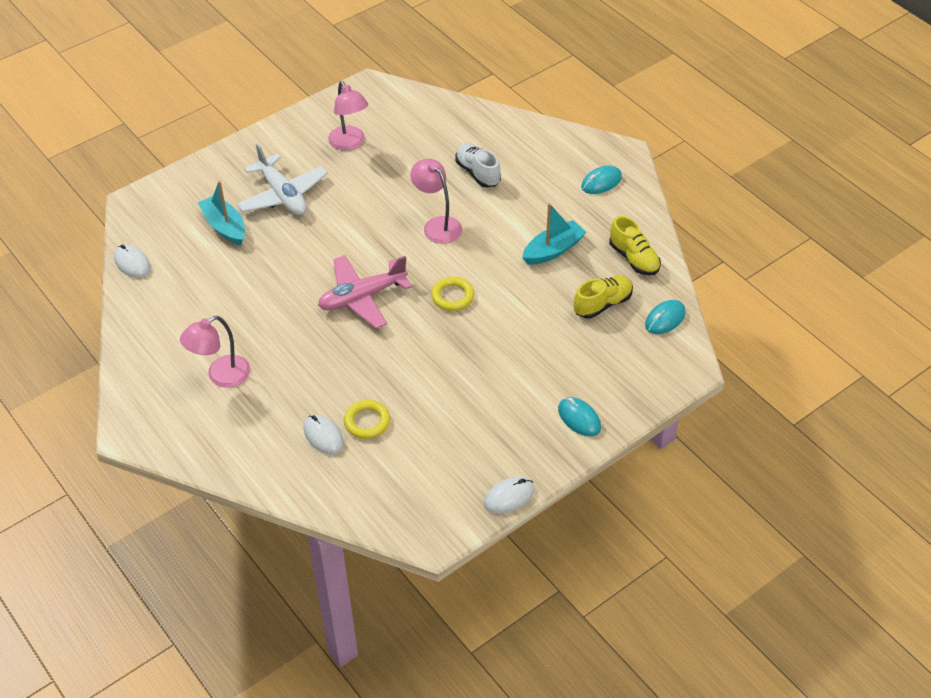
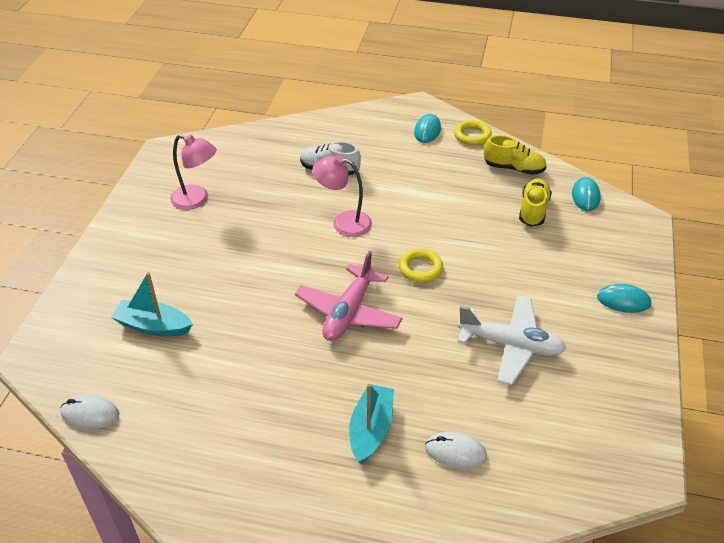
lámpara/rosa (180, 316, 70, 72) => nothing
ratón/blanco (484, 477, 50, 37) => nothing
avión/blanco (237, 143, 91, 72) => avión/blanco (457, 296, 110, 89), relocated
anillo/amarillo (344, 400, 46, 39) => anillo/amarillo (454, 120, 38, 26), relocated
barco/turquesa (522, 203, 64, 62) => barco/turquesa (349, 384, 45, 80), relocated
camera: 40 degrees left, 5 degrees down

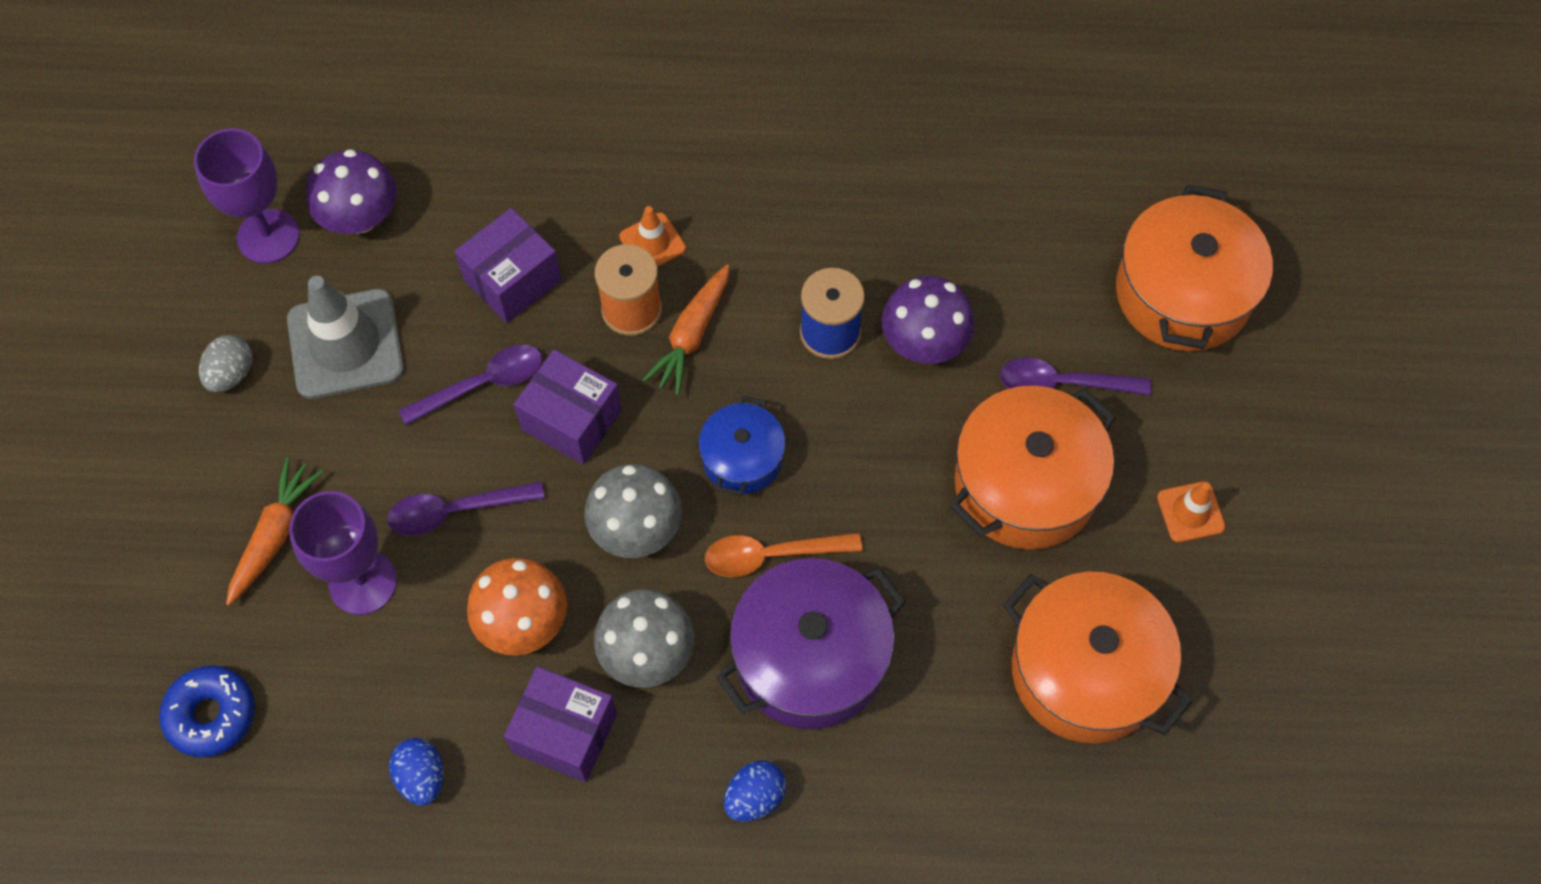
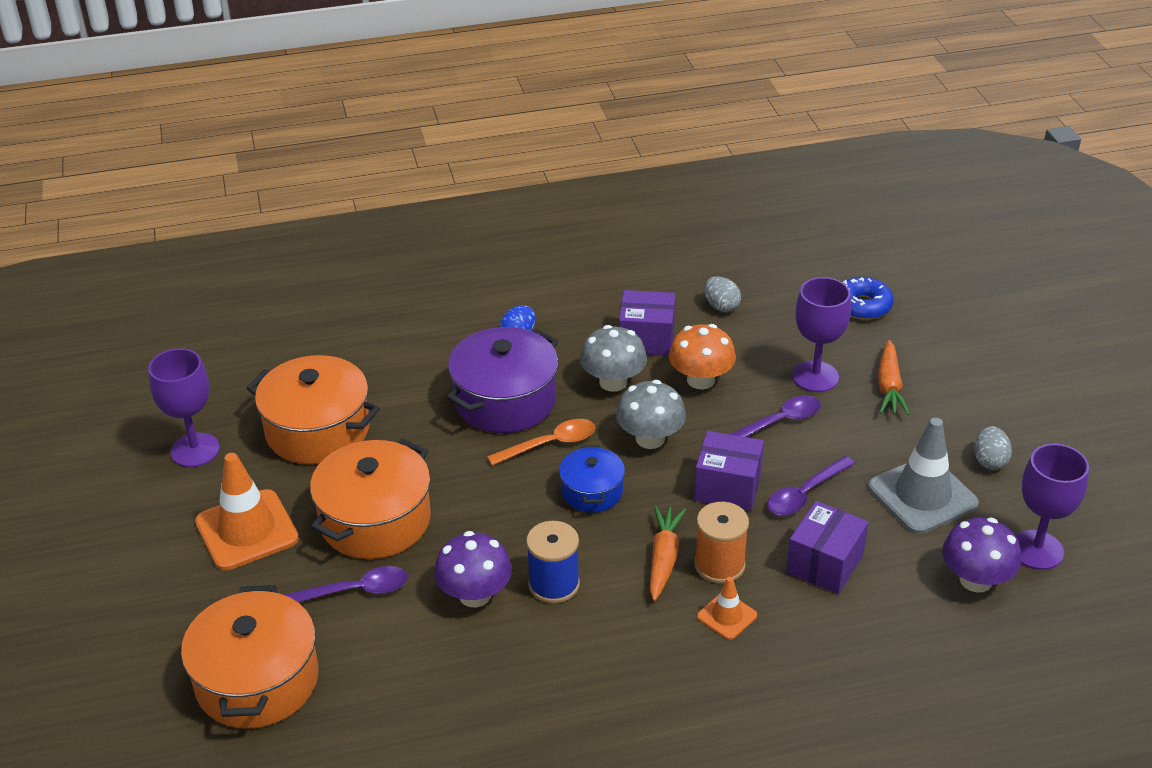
nothing => copa/morado (148, 348, 72, 119)
huevo/azul (389, 738, 55, 68) => huevo/gris (704, 276, 37, 36)
cono de tráfico/naranja (1157, 481, 69, 61) => cono de tráfico/naranja (195, 453, 104, 118), x1.95
camera: 165 degrees right, 25 degrees down

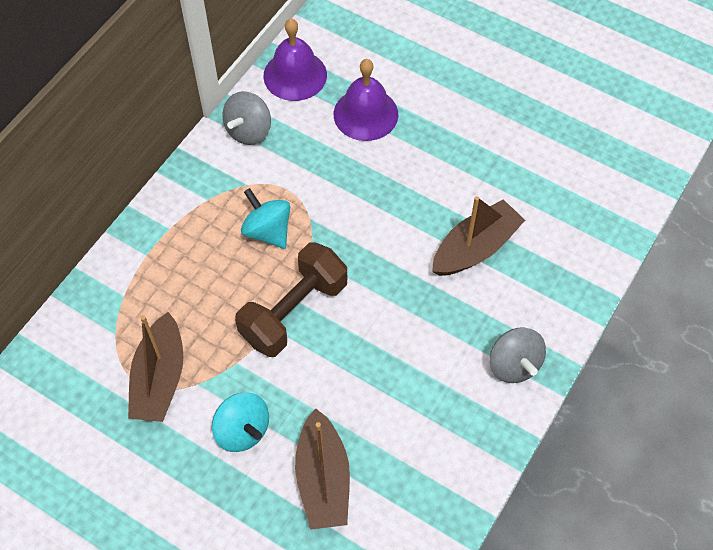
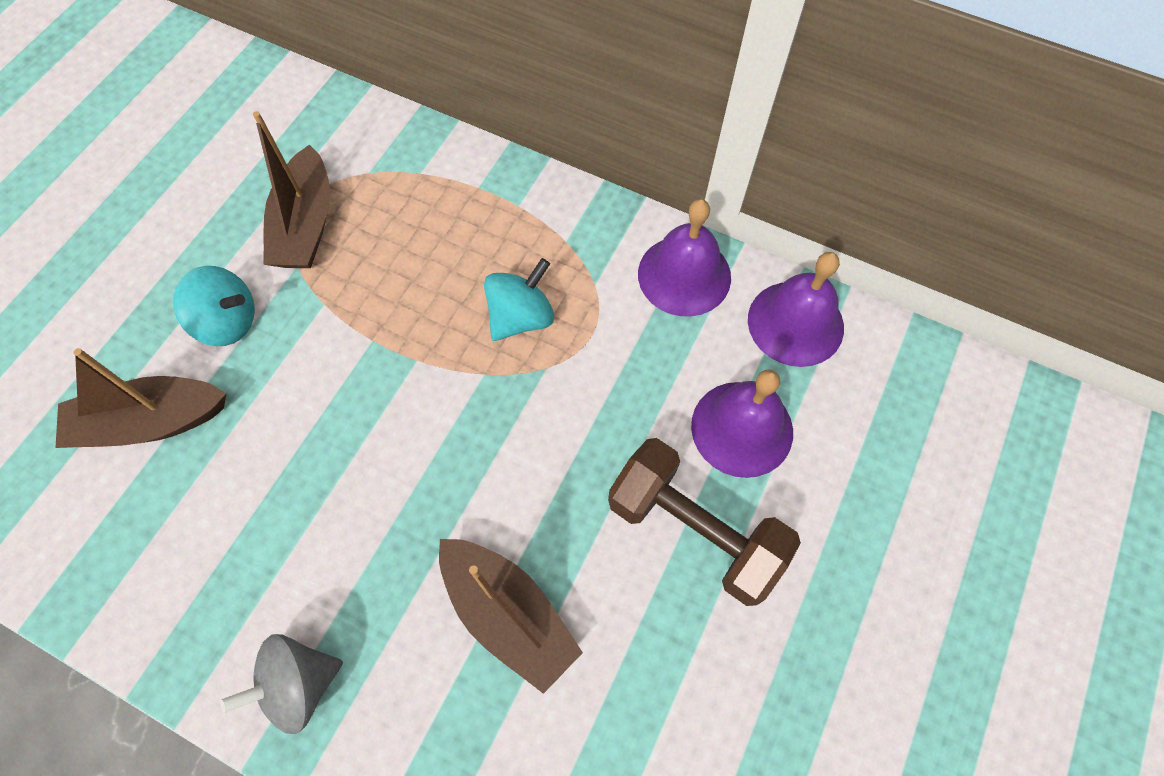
mancuerna/marrón (235, 242, 112, 115) => mancuerna/marrón (608, 438, 193, 168), relocated
peonza/gris (222, 91, 49, 54) => campana/morado (638, 199, 93, 117)
barco/marrón (128, 312, 55, 110) => barco/marrón (253, 111, 77, 157), 90 degrees counterclockwise
peonza/turquesa (212, 392, 57, 60) => peonza/turquesa (173, 266, 82, 80), 120 degrees counterclockwise
camera: 85 degrees right, 5 degrees up

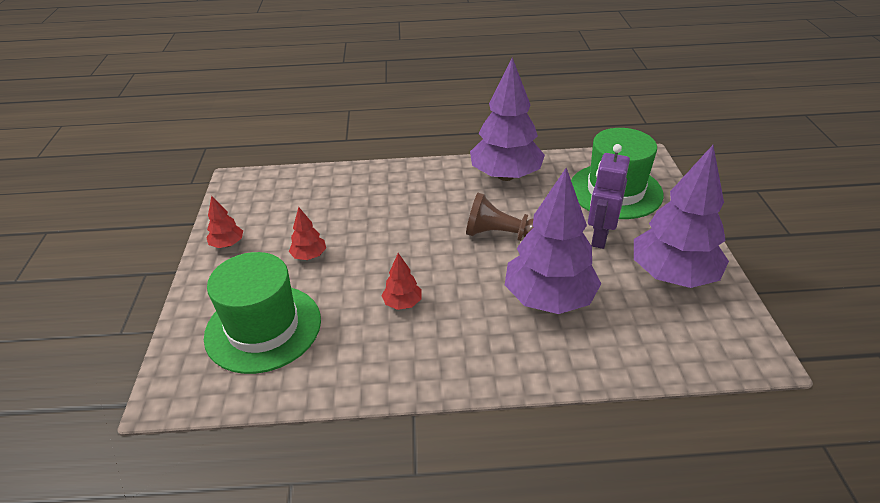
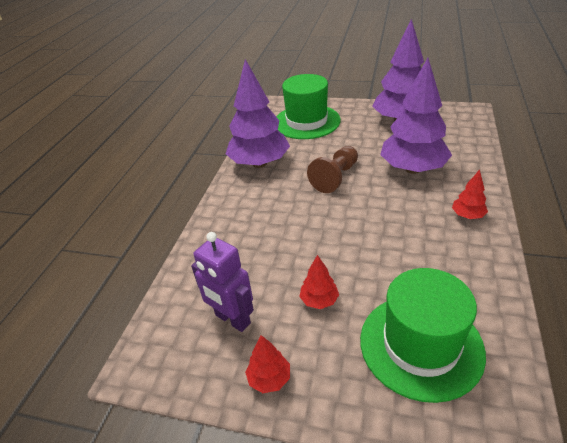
árbol/rojo (381, 253, 41, 57) => árbol/rojo (452, 170, 36, 49), relocated
robot/morado (588, 144, 42, 105) => robot/morado (191, 232, 63, 100), relocated
camera: 70 degrees left, 0 degrees up

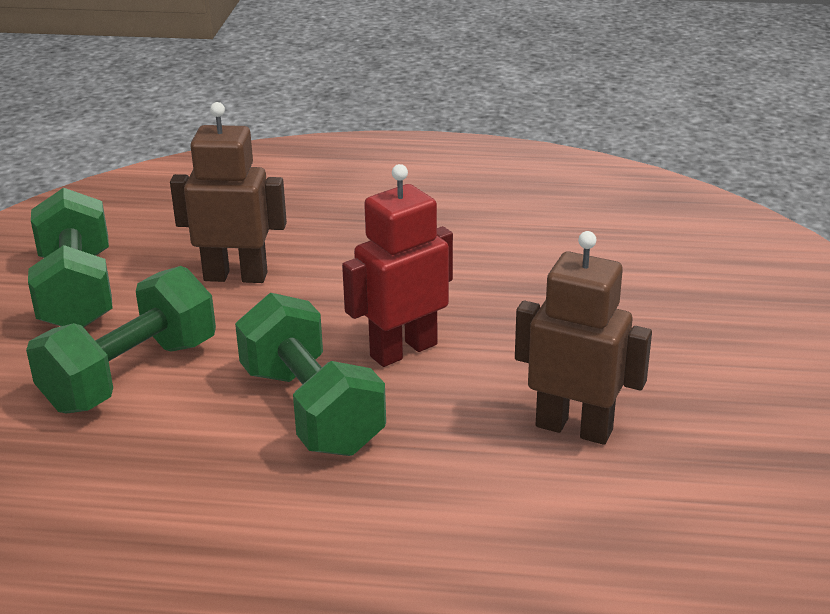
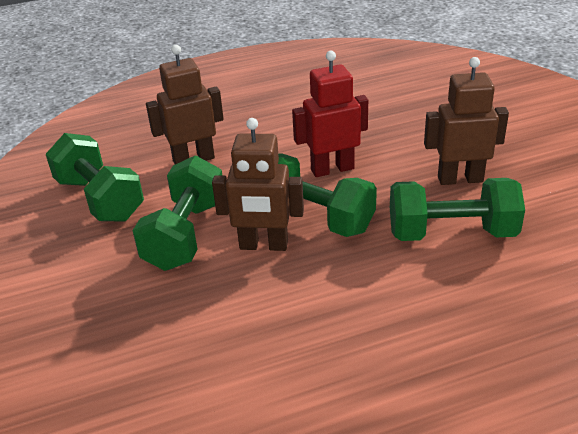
nothing => robot/marrón (212, 118, 92, 133)
nothing => mancuerna/verde (390, 178, 135, 63)
robot/rojo (342, 164, 111, 203) => robot/rojo (292, 51, 76, 126), 45 degrees clockwise
camera: 25 degrees left, 5 degrees up

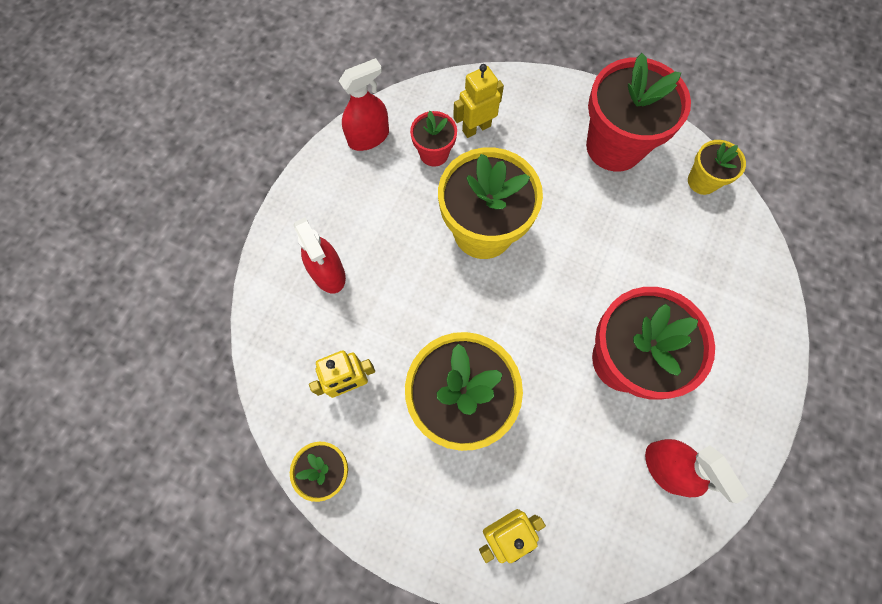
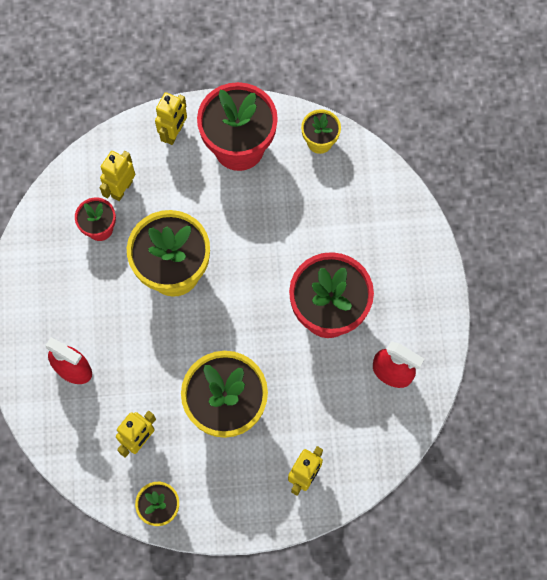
pulverizador/rojo (339, 58, 50, 93) => nothing
nothing => robot/amarillo (155, 92, 32, 53)
camera: 30 degrees left, 0 degrees up

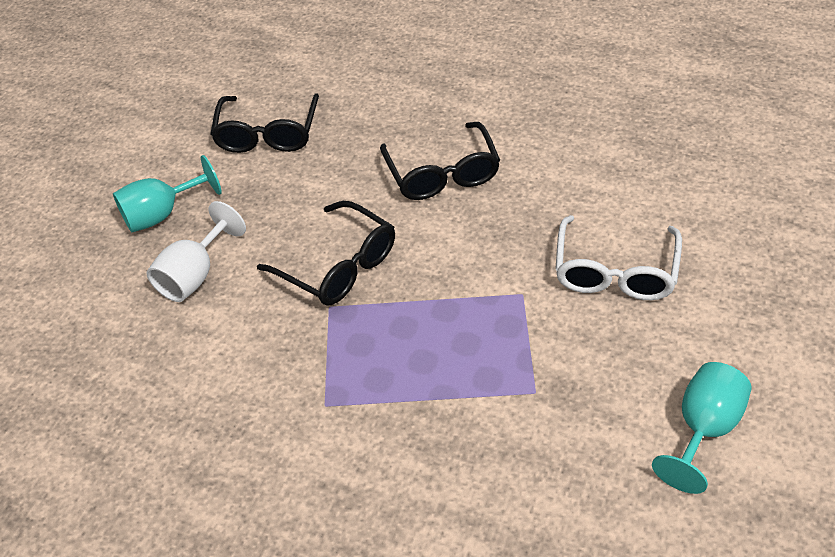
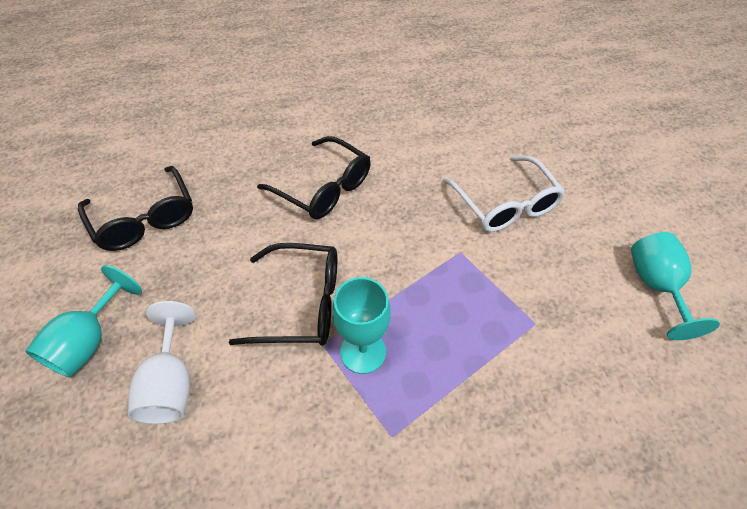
nothing => copa/turquesa (332, 277, 59, 97)
camera: 40 degrees left, 5 degrees up

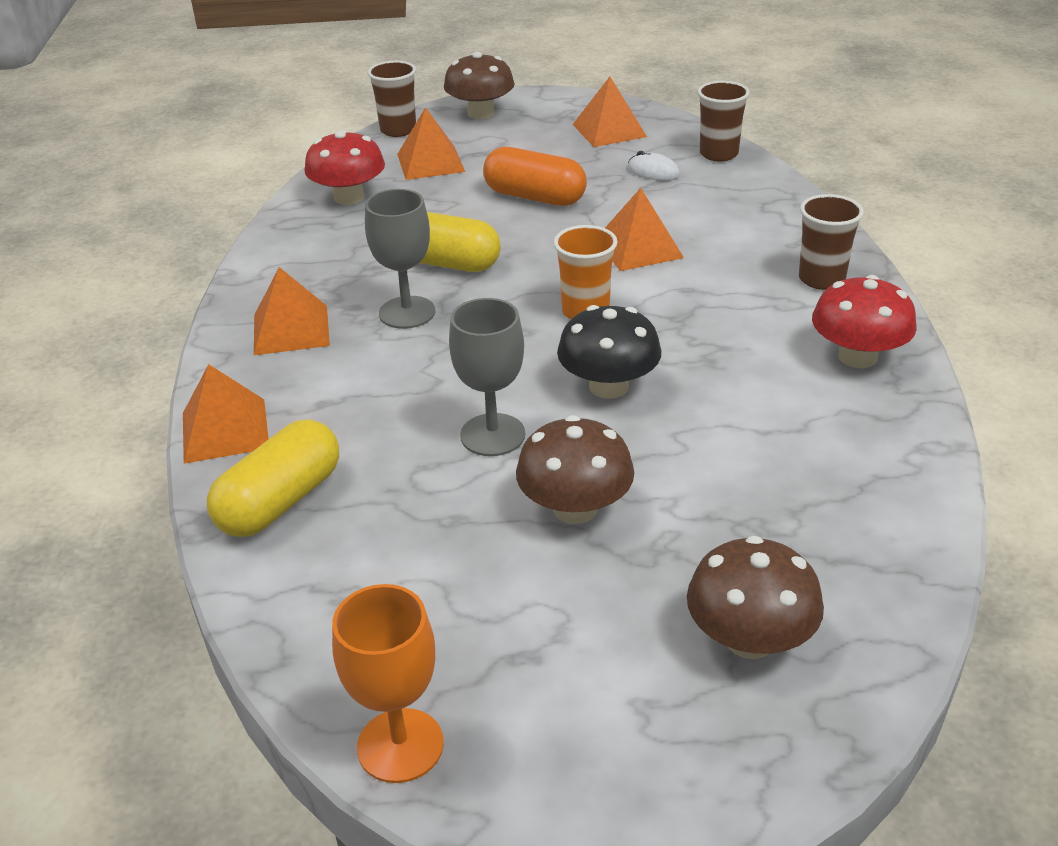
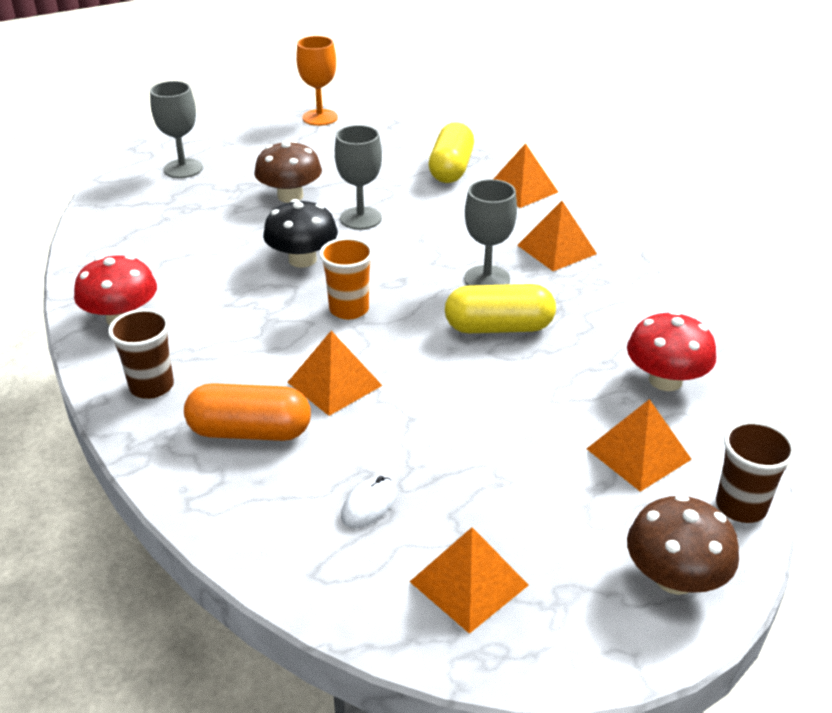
vaso/marrón (697, 81, 53, 80) => nothing
cápsula/naranja (483, 147, 104, 59) => cápsula/naranja (184, 383, 127, 58), relocated
seta/marrón (687, 536, 137, 123) => copa/gris (150, 81, 53, 97)
ratón/blanco (627, 151, 53, 29) => ratón/blanco (341, 476, 55, 52), 60 degrees counterclockwise
camera: 155 degrees right, 0 degrees up

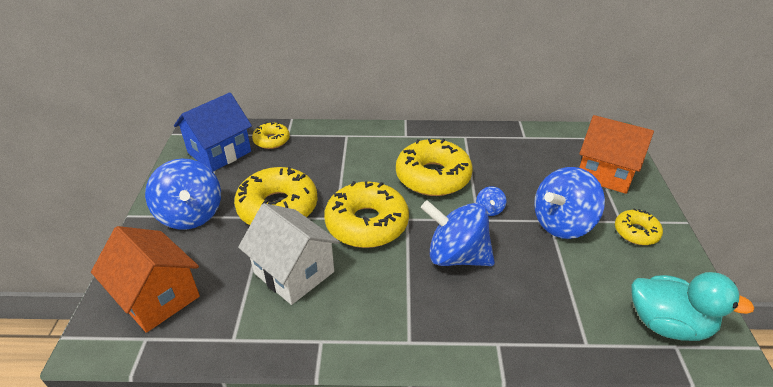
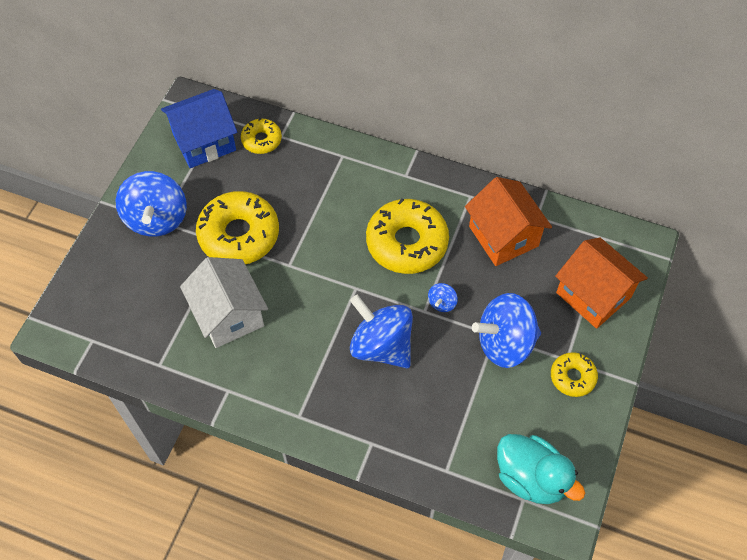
rosquilla/amarillo (324, 181, 85, 67) => nothing
casa/naranja (91, 226, 109, 107) => casa/naranja (465, 177, 87, 89), relocated
camera: 20 degrees right, 20 degrees up

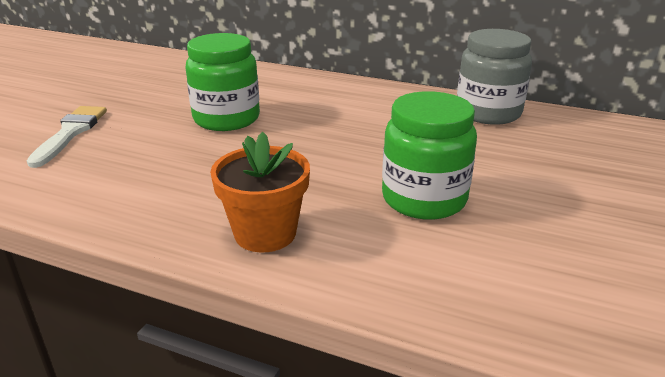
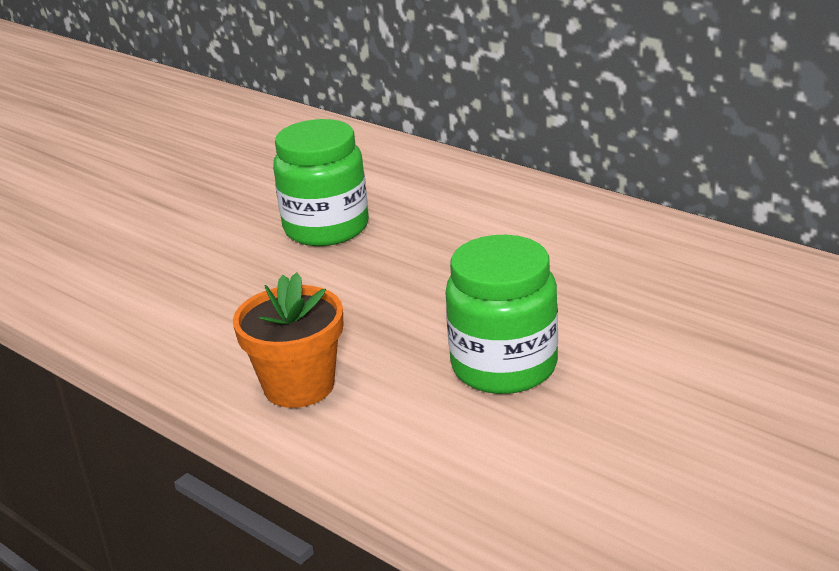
pincel/blanco (27, 106, 80, 62) => nothing
tarro/gris (457, 29, 75, 96) => nothing
camera: 20 degrees right, 0 degrees up

